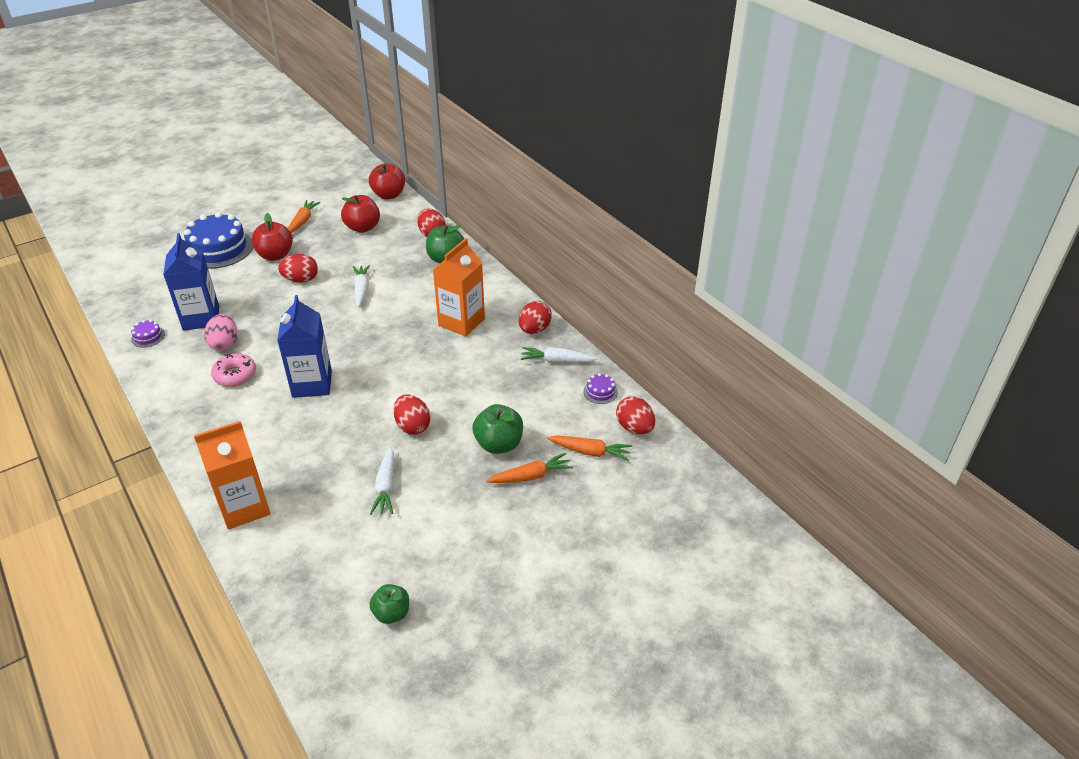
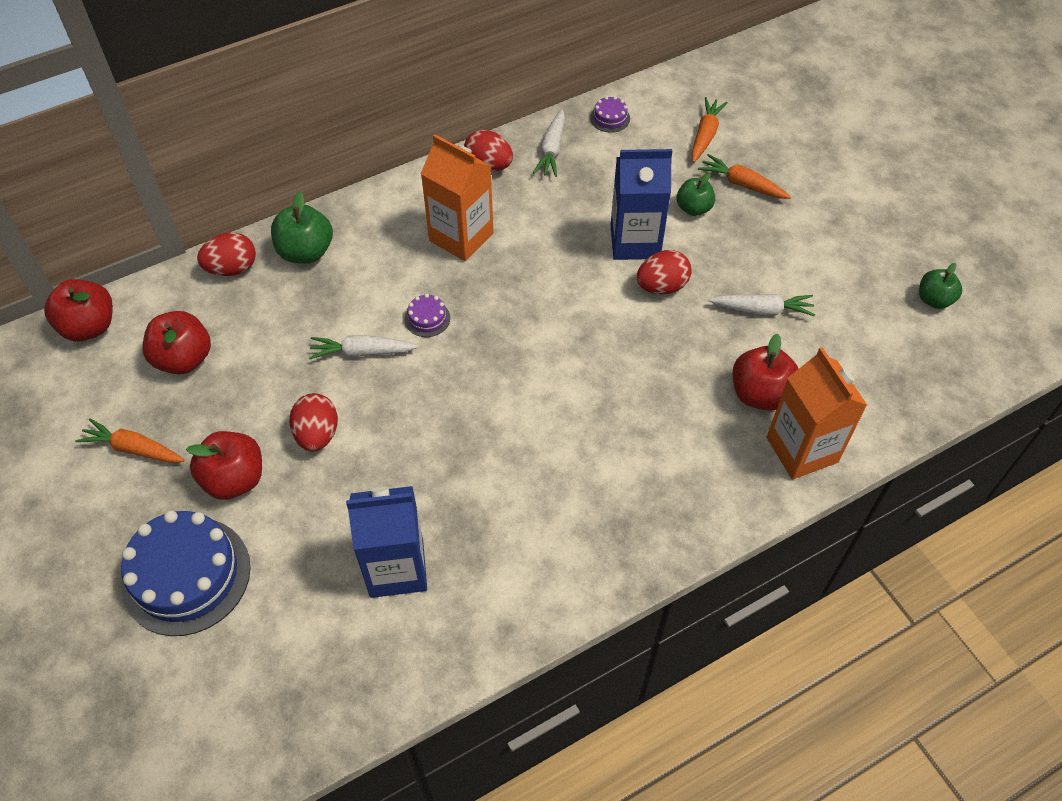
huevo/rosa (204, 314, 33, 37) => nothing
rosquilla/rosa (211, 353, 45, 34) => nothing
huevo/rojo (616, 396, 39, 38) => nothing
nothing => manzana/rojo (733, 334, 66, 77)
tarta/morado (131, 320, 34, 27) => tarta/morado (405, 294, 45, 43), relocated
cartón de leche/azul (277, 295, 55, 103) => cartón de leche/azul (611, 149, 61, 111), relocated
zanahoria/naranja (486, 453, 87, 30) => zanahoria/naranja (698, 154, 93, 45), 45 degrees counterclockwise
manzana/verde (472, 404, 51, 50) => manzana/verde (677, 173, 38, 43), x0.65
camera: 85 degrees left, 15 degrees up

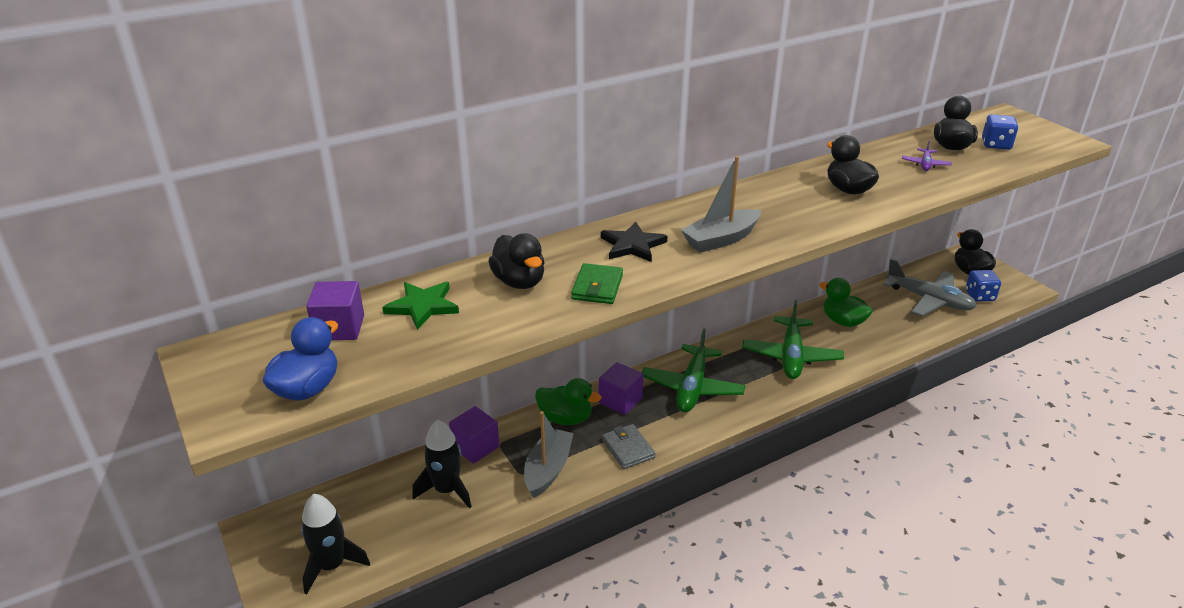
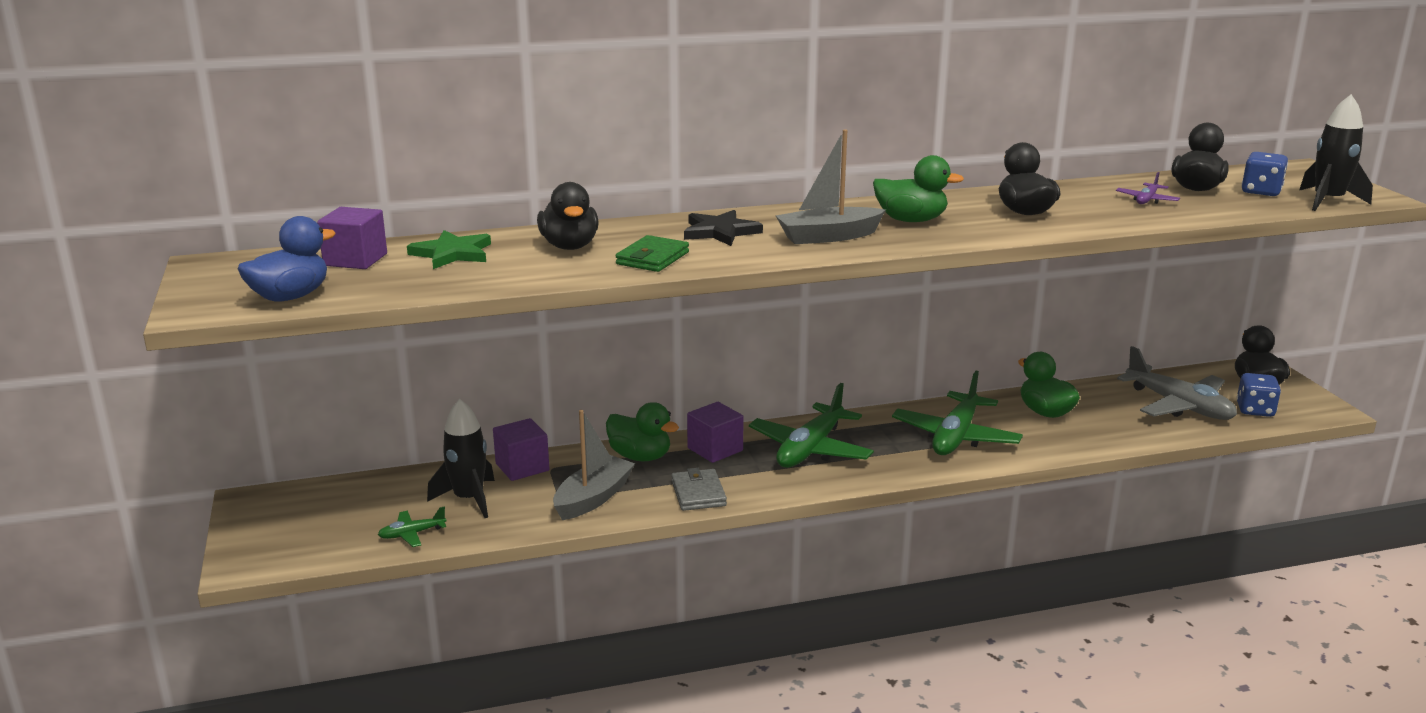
nothing => avión/verde (378, 506, 68, 41)
nothing => pato/verde (873, 155, 91, 67)
cohete/negro (301, 494, 69, 100) => cohete/negro (1299, 94, 74, 117), relocated
camera: 15 degrees right, 10 degrees down

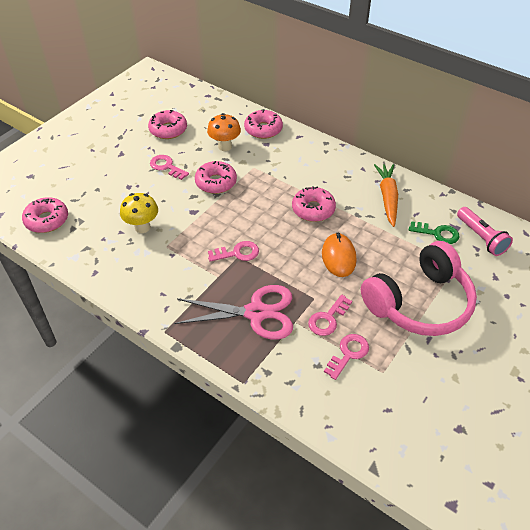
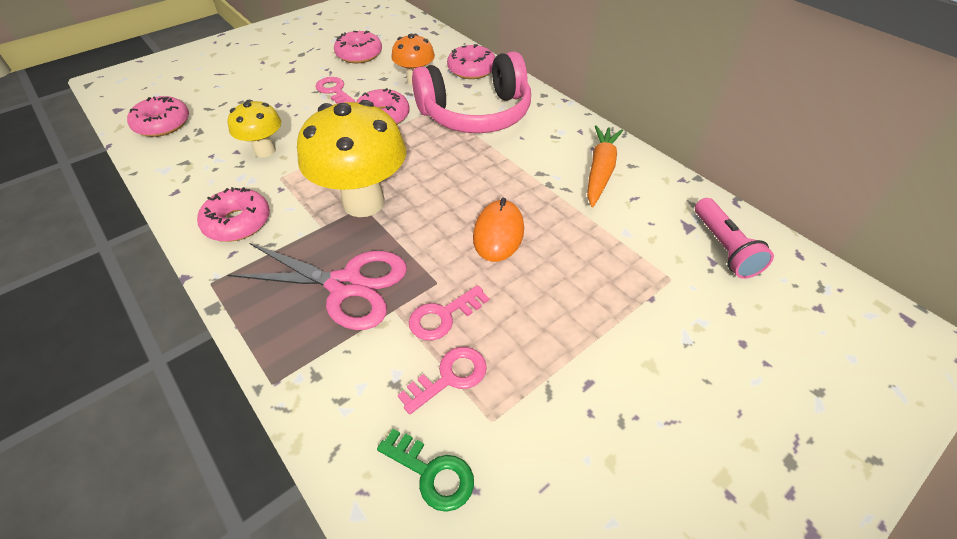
rosquilla/rosa (292, 186, 44, 36) => rosquilla/rosa (197, 187, 73, 55), relocated
auriculares/rosa (361, 241, 116, 95) => auriculares/rosa (412, 51, 119, 82), relocated
llave/verde (409, 221, 51, 23) => llave/verde (377, 429, 97, 83), relocated
llave/rosa (208, 241, 51, 21) => seta/amarillo (297, 100, 109, 117)
camera: 15 degrees right, 0 degrees up

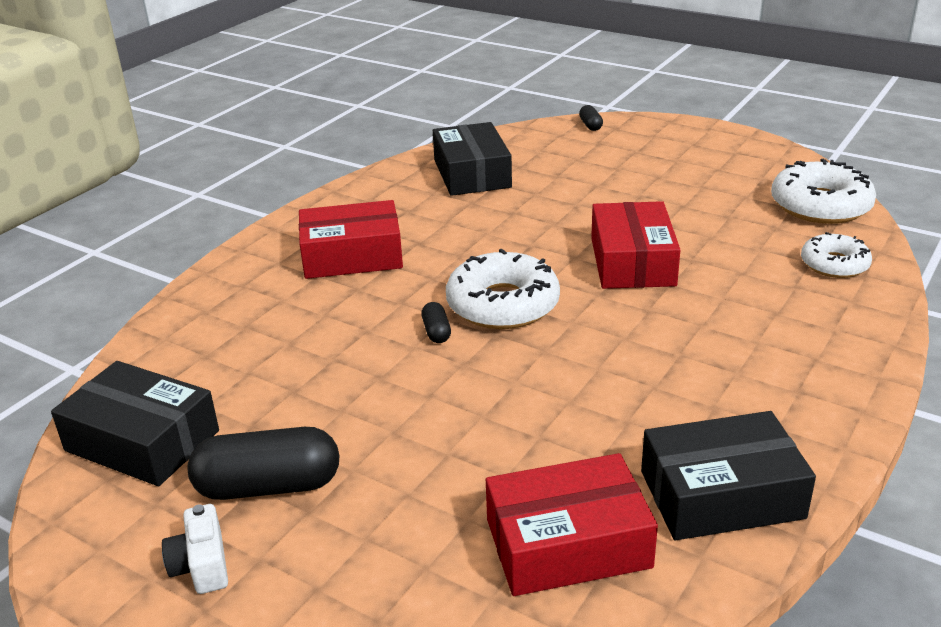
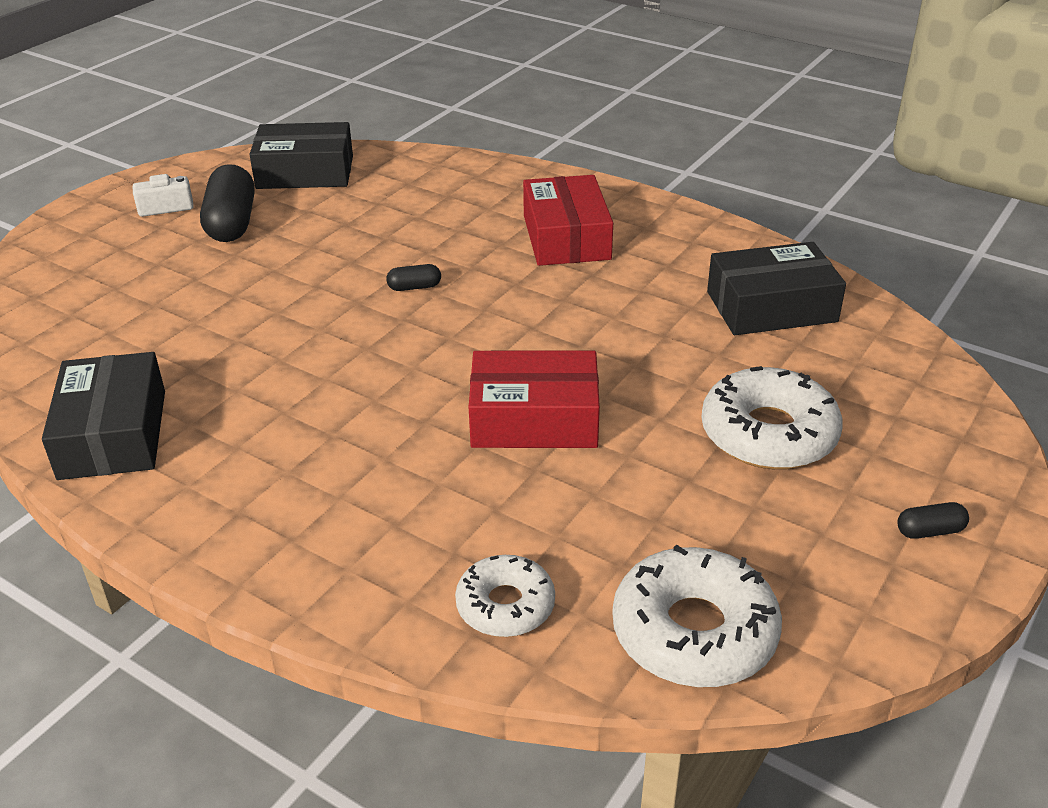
caja/rojo (486, 453, 172, 143) => nothing
rosquilla/blanco (446, 249, 114, 80) => rosquilla/blanco (701, 366, 142, 103), relocated
cápsula/negro (579, 105, 24, 26) => cápsula/negro (898, 502, 71, 37), relocated
caja/negro (51, 361, 168, 125) => caja/negro (249, 122, 104, 67), 60 degrees clockwise
camera: 90 degrees right, 5 degrees up

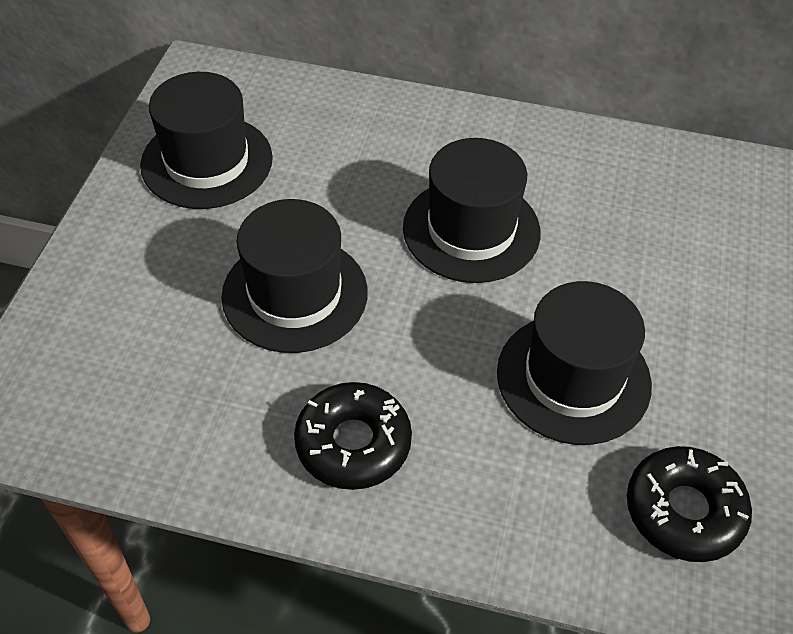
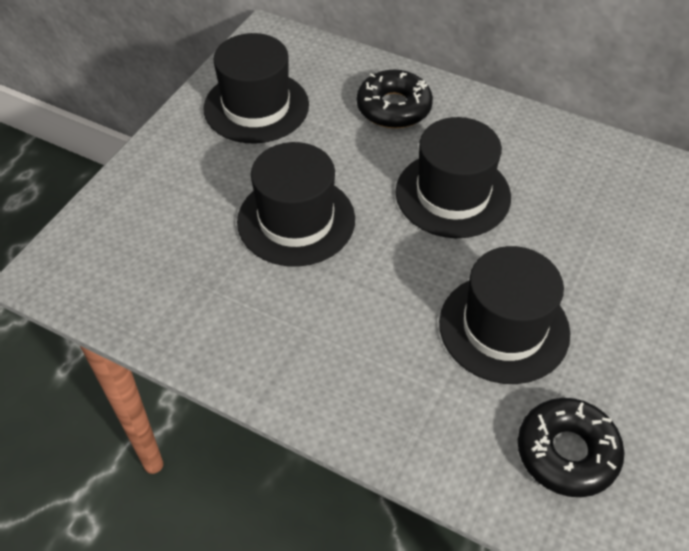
rosquilla/negro (294, 382, 118, 108) => rosquilla/negro (357, 70, 76, 58), relocated
camera: 15 degrees right, 0 degrees up

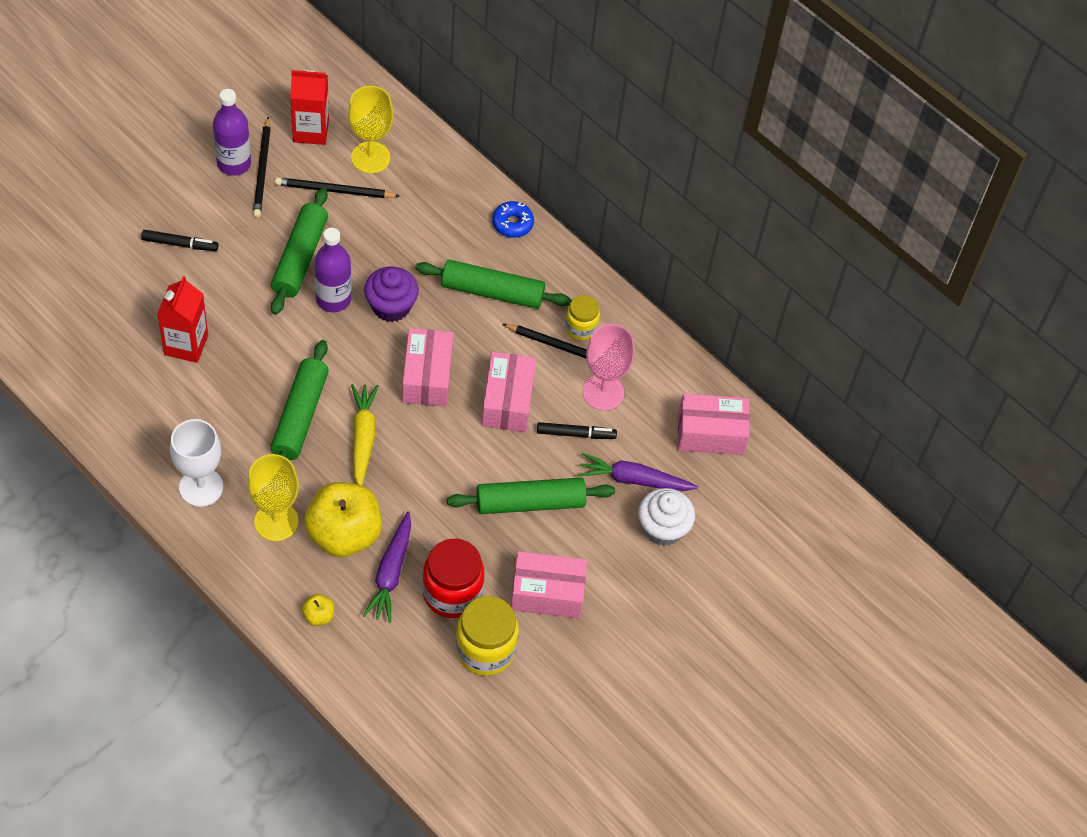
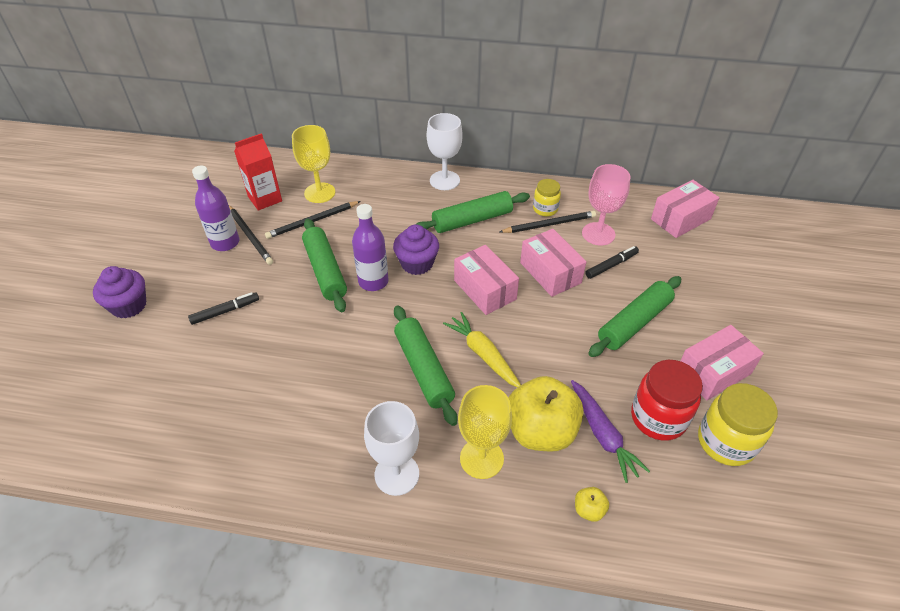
cartón de leche/rojo (157, 276, 51, 87) => nothing
zanahoria/morado (578, 453, 121, 38) => nothing
magdalena/blanco (638, 488, 57, 58) => nothing
nothing => magdalena/morado (93, 266, 53, 53)
rosquilla/azul (492, 201, 42, 37) => copa/blanco (427, 113, 36, 77)
camera: 30 degrees left, 10 degrees down

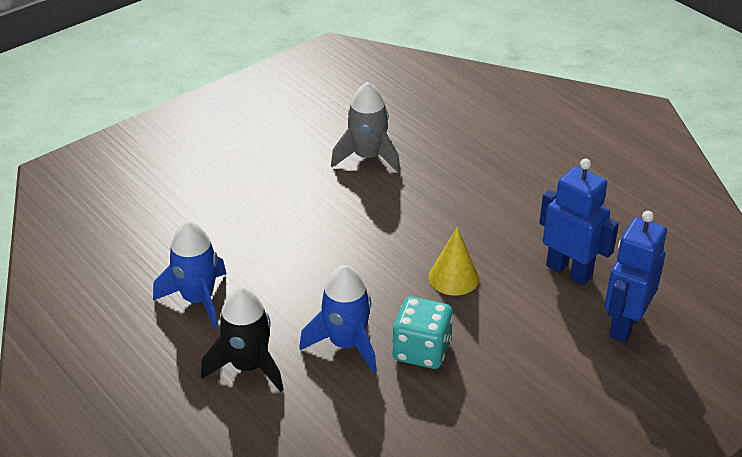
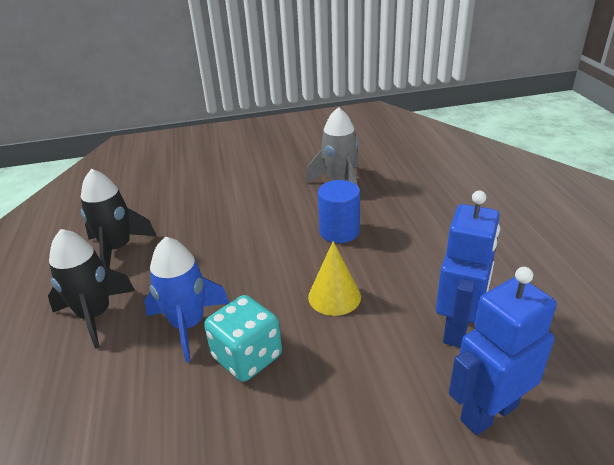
nothing => cilindro/azul (318, 180, 42, 63)
cohete/azul (153, 221, 74, 108) => cohete/negro (81, 169, 75, 99)
robot/azul (539, 159, 80, 126) => robot/azul (436, 190, 64, 158), 45 degrees clockwise
camera: 30 degrees right, 5 degrees down

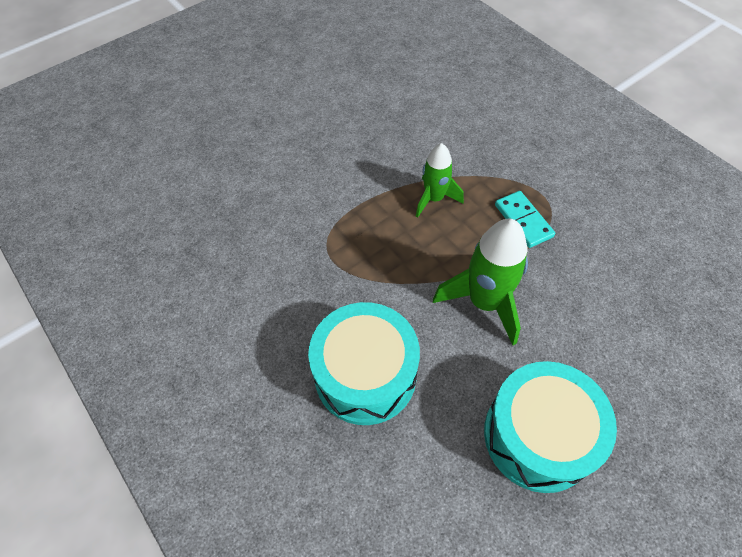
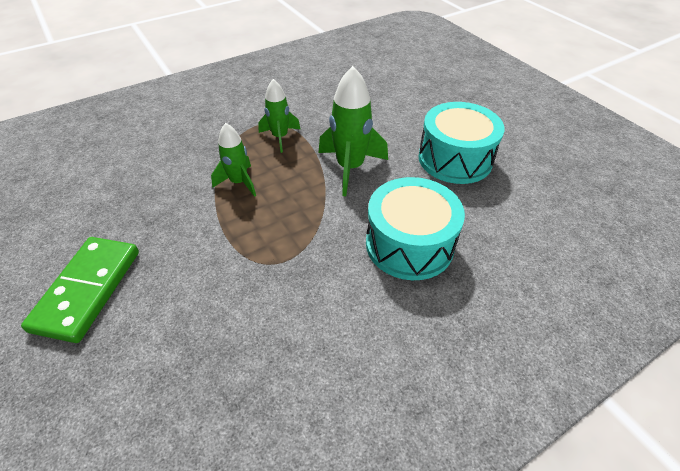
nothing => ficha de dominó/verde (21, 237, 118, 106)
ficha de dominó/turquesa (495, 191, 60, 57) => cohete/verde (258, 79, 42, 74)
camera: 85 degrees left, 10 degrees down

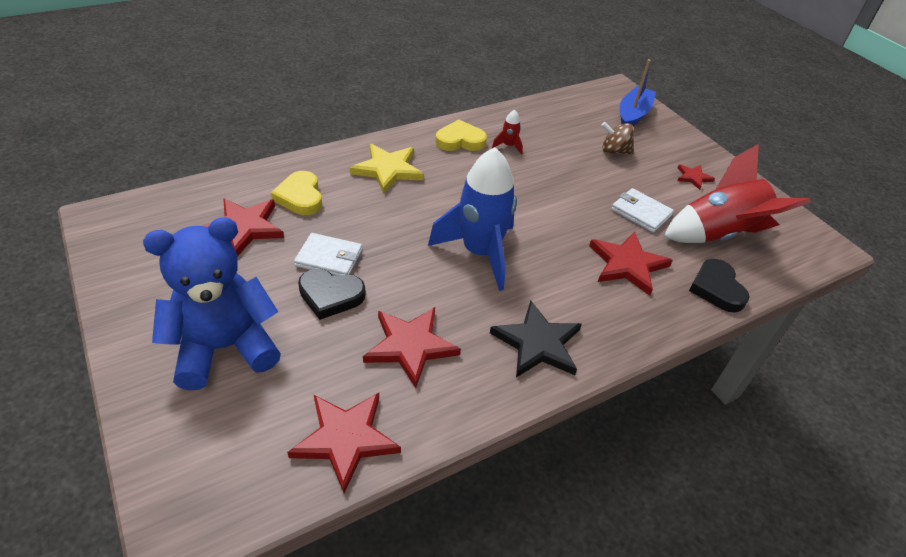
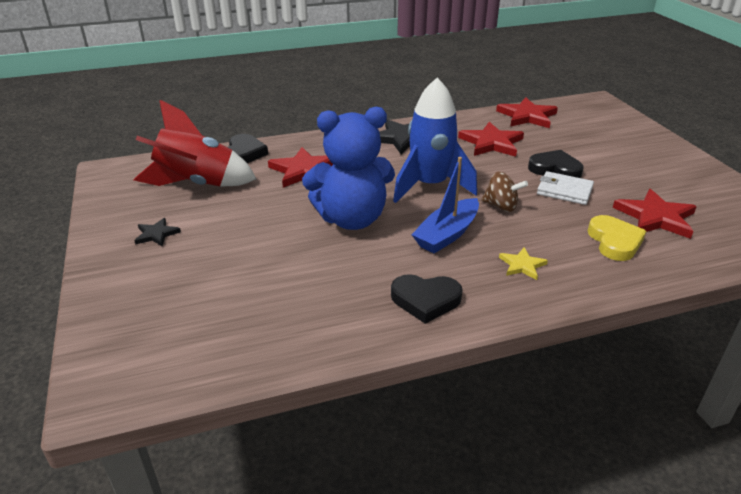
cohete/rojo (492, 110, 31, 45) => nothing
cartera/blanco (611, 188, 63, 45) => nothing
osito/azul (143, 217, 138, 173) => osito/azul (302, 107, 93, 123), relocated
peonza/marrón (602, 122, 32, 32) => peonza/marrón (481, 172, 47, 40), relocated
barco/azul (620, 59, 36, 67) => barco/azul (412, 157, 67, 96), relocated
corazón/amarillo (435, 120, 52, 31) => corazón/negro (391, 274, 72, 50)
estrella/rojo (677, 164, 38, 26) => estrella/negro (134, 218, 47, 28)
estrella/amarillo (350, 144, 74, 50) => estrella/amarillo (499, 247, 49, 33), x0.54
camera: 165 degrees left, 10 degrees down

